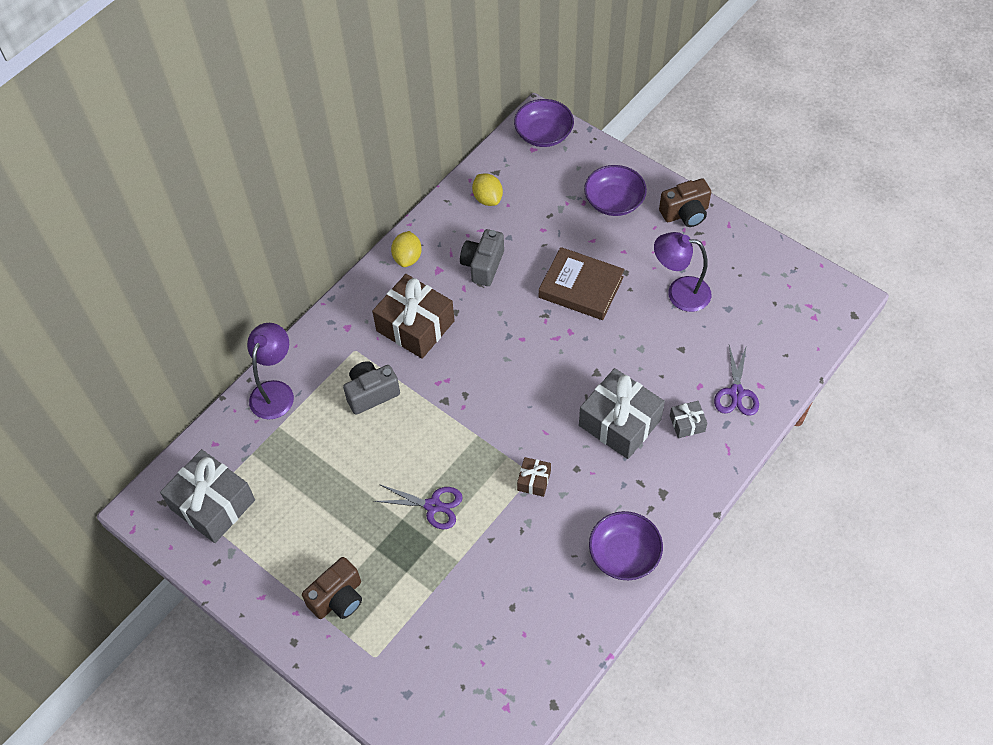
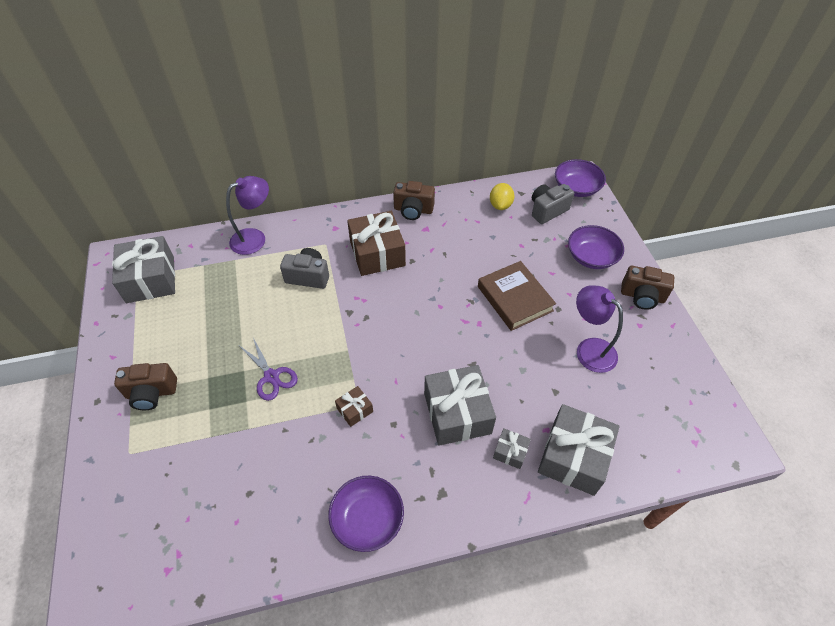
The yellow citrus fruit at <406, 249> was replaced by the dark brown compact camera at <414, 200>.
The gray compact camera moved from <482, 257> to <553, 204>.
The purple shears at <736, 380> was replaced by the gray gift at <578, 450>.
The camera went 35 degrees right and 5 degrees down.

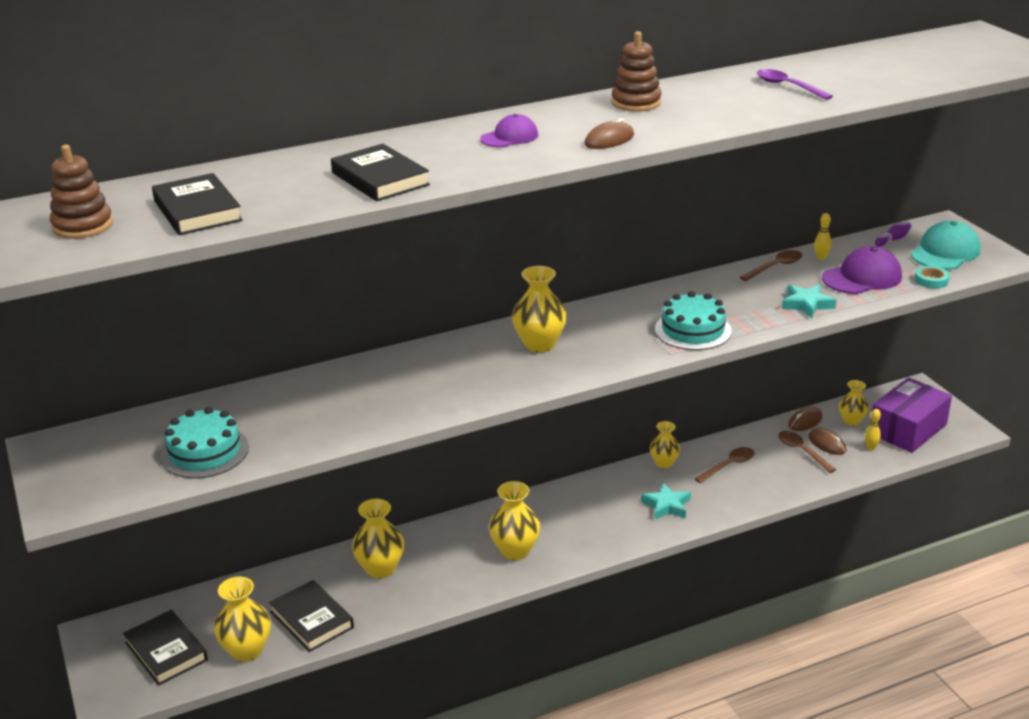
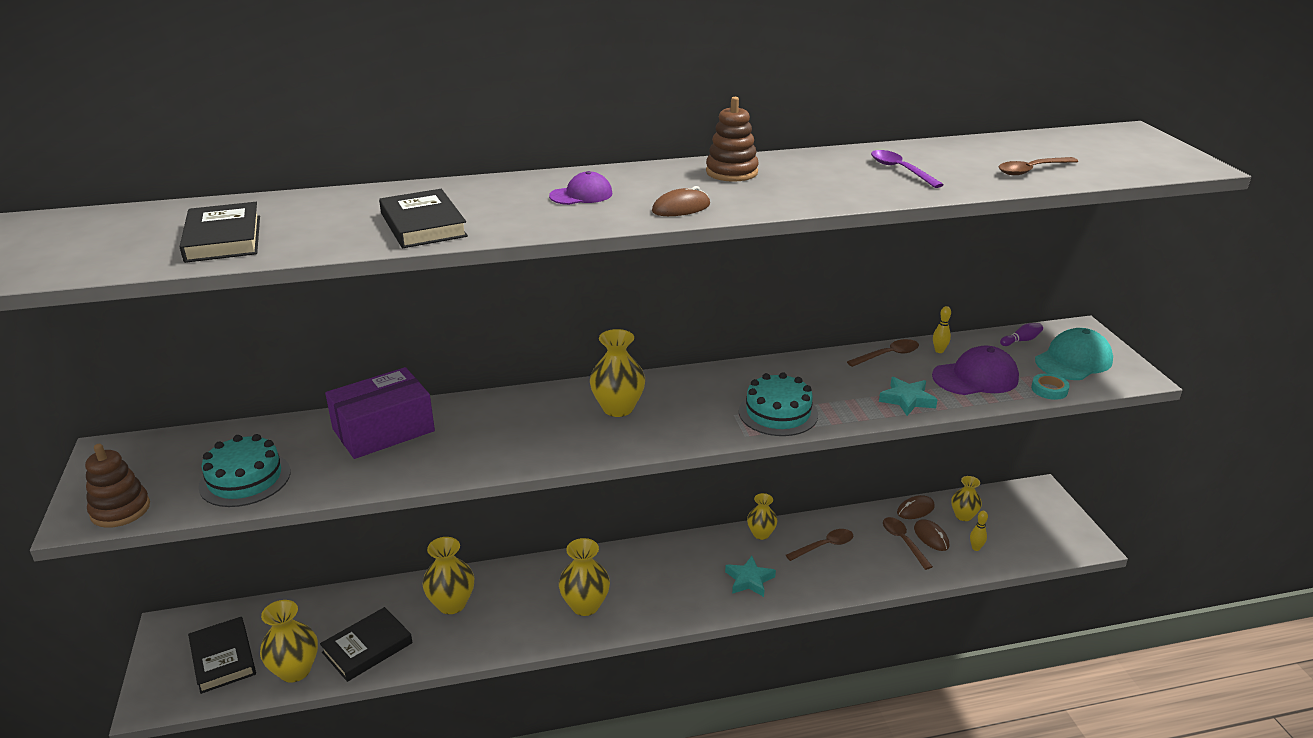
The dark brown stacking toy moved from <81, 192> to <117, 486>.
The ebony hardcover at <311, 616> turned 75 degrees clockwise.
The purple parcel moved from <911, 415> to <380, 413>.
The dark brown tablespoon at <1038, 166> appeared.
The camera went 10 degrees right and 0 degrees up.

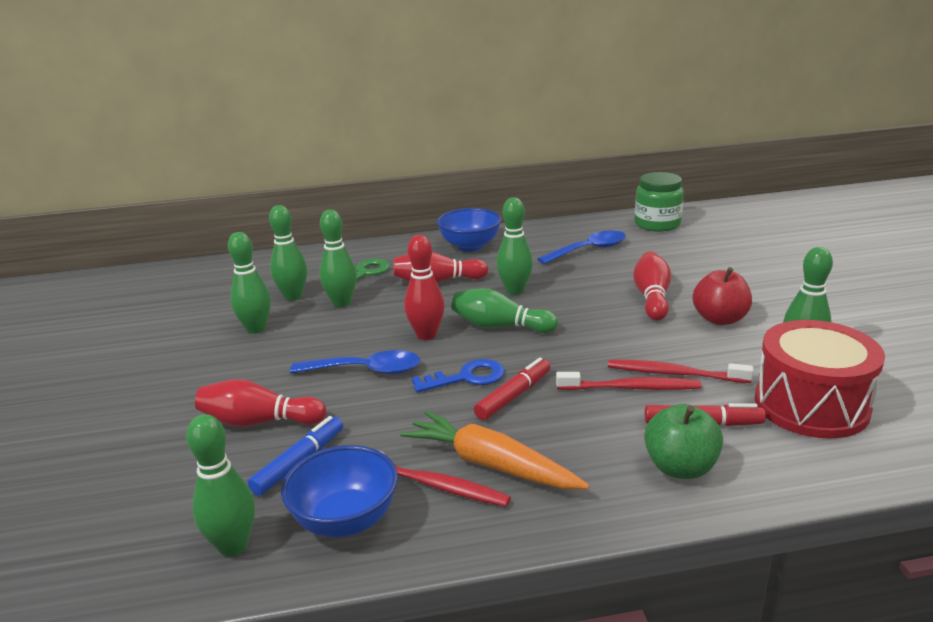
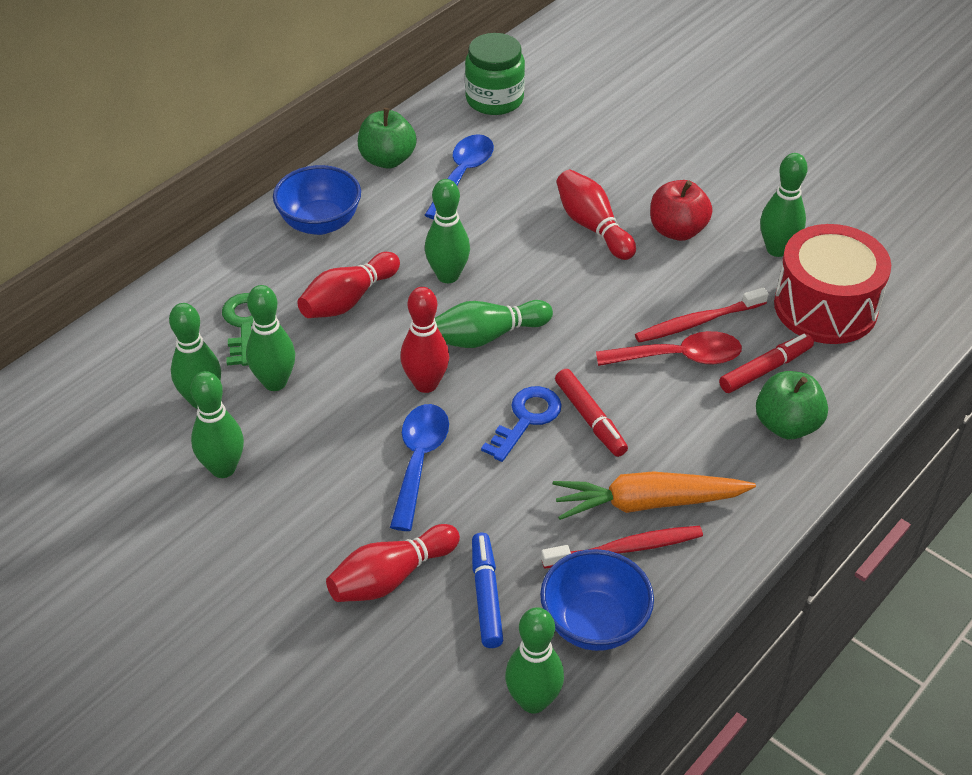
The emerald apple fruit at <387, 138> appeared.
The royal blue tablespoon at <355, 362> turned 45 degrees counterclockwise.
The scarlet felt pen at <512, 388> turned 150 degrees clockwise.
The scarlet dental brush at <628, 381> was replaced by the scarlet tablespoon at <669, 348>.
The camera went 40 degrees left and 20 degrees up.

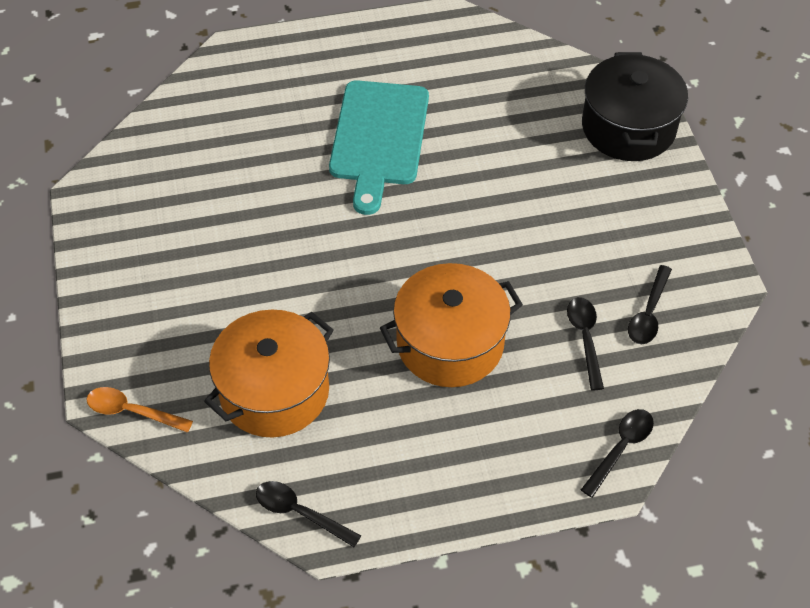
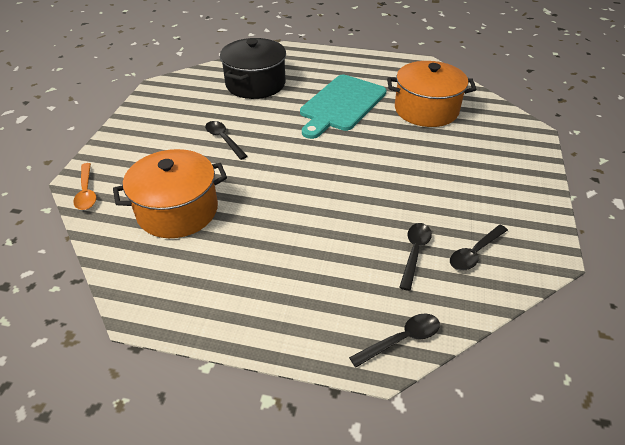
The orange-coloured tablespoon at <139, 410> turned 150 degrees counterclockwise.
The ebony tablespoon moved from <308, 514> to <226, 140>.
The ebony pot moved from <635, 106> to <253, 68>.
The orange-coloured pot moved from <451, 325> to <432, 94>.
The camera went 25 degrees right and 10 degrees down.

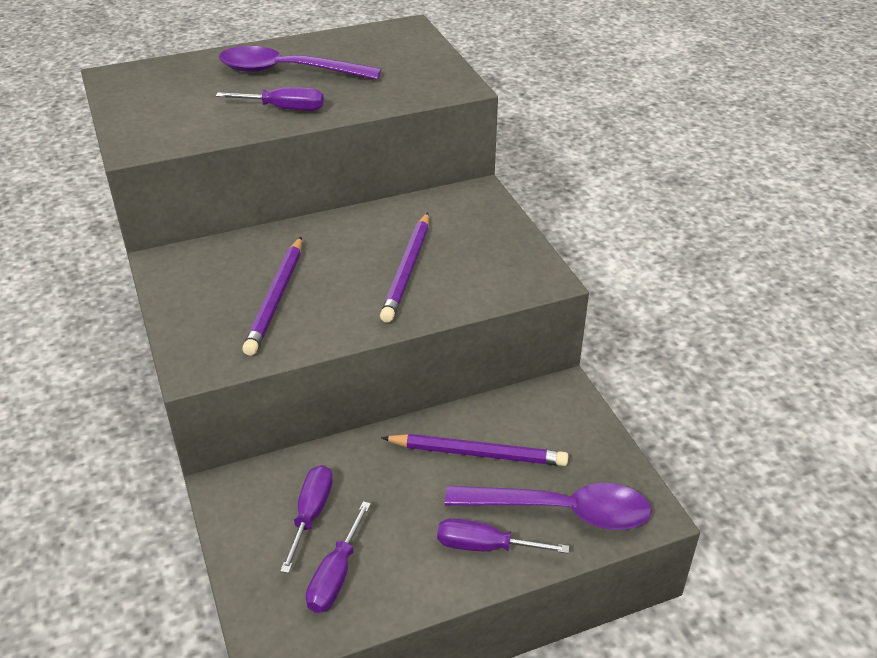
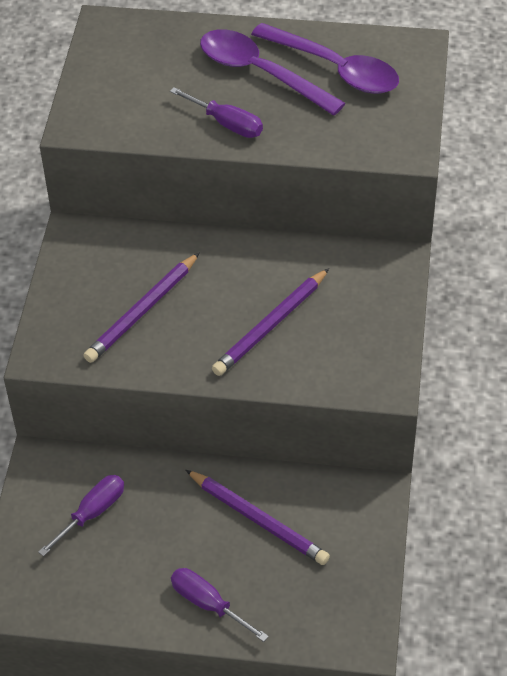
The purple tablespoon moved from <548, 506> to <325, 58>.
The purple hand screwdriver at <338, 557> disappeared.
The camera went 30 degrees right and 10 degrees up.

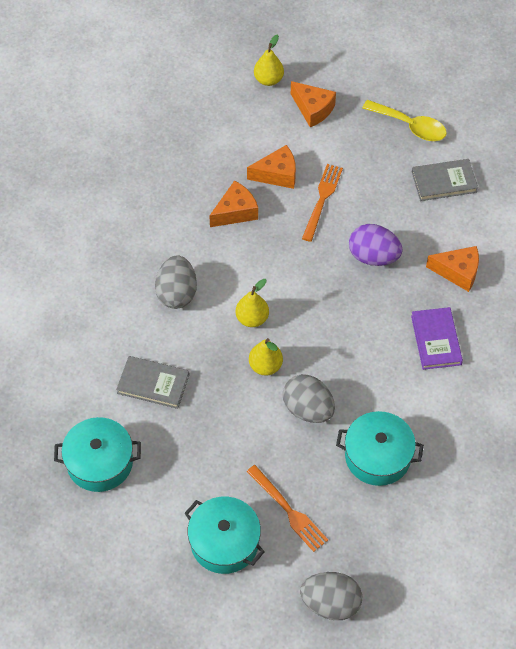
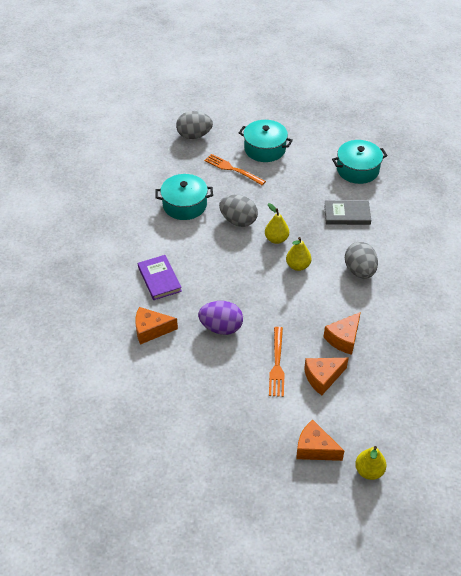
The yellow tablespoon at <404, 120> disappeared.
The gray hardcover at <445, 180> disappeared.
The camera went 165 degrees right and 10 degrees down.

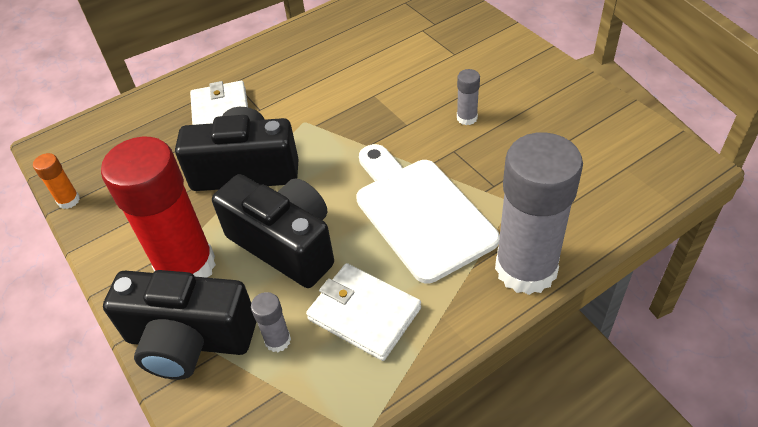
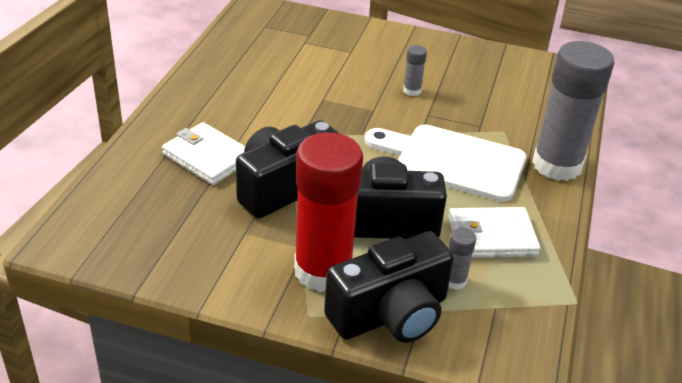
The orange-coloured glue at <56, 181> disappeared.
The camera went 45 degrees left and 10 degrees down.

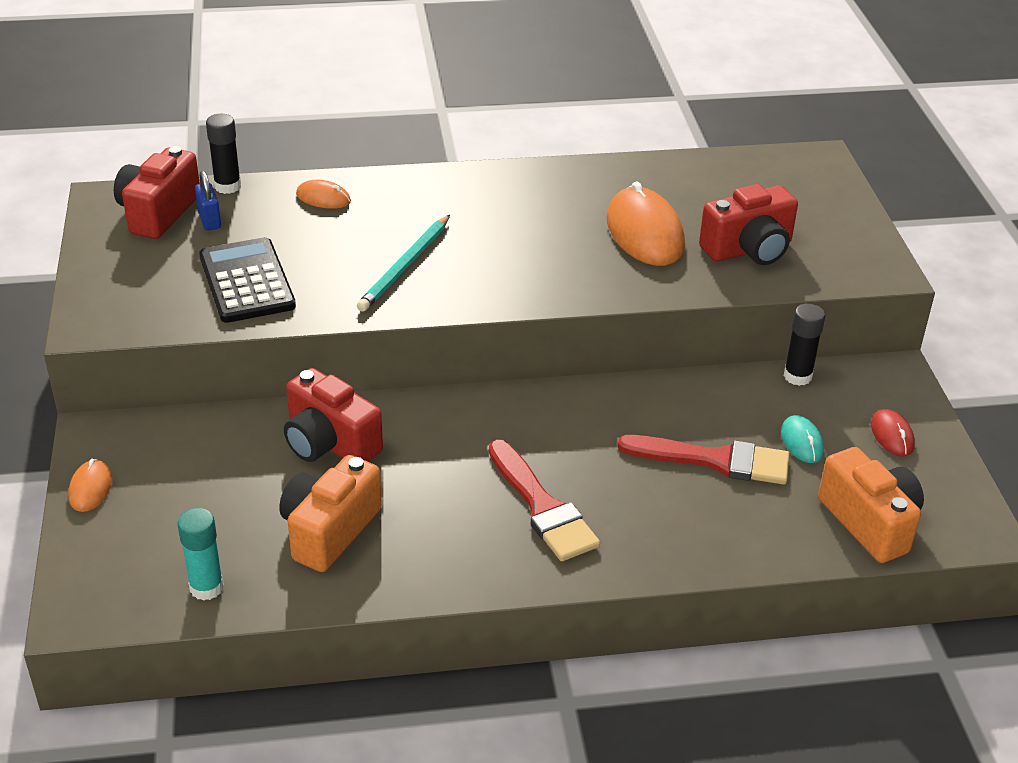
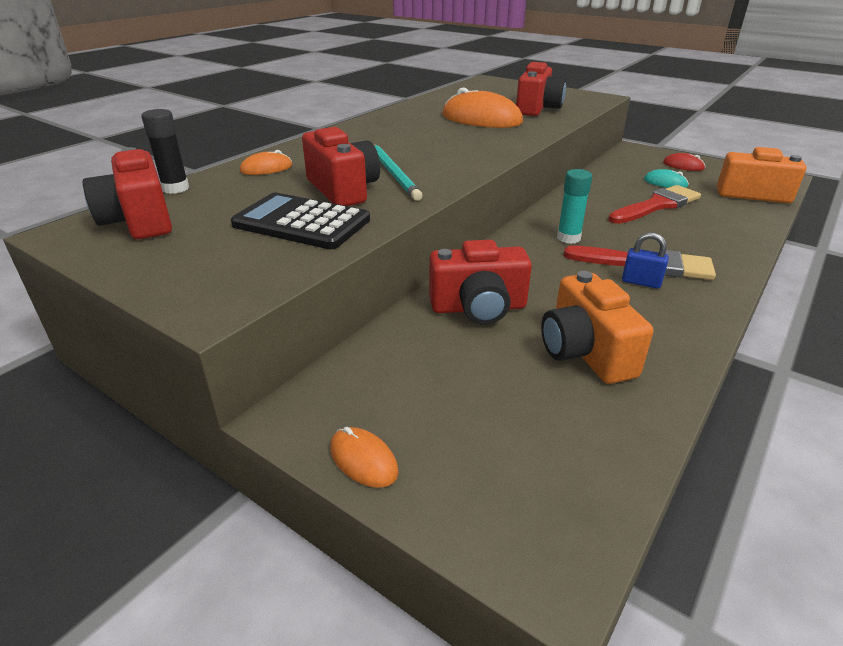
The scarlet compact camera at <341, 166> appeared.
The aqua glue moved from <201, 554> to <574, 206>.
The royal blue padlock moved from <208, 200> to <645, 261>.
The ebony glue at <804, 344> disappeared.
The camera went 45 degrees left and 5 degrees down.

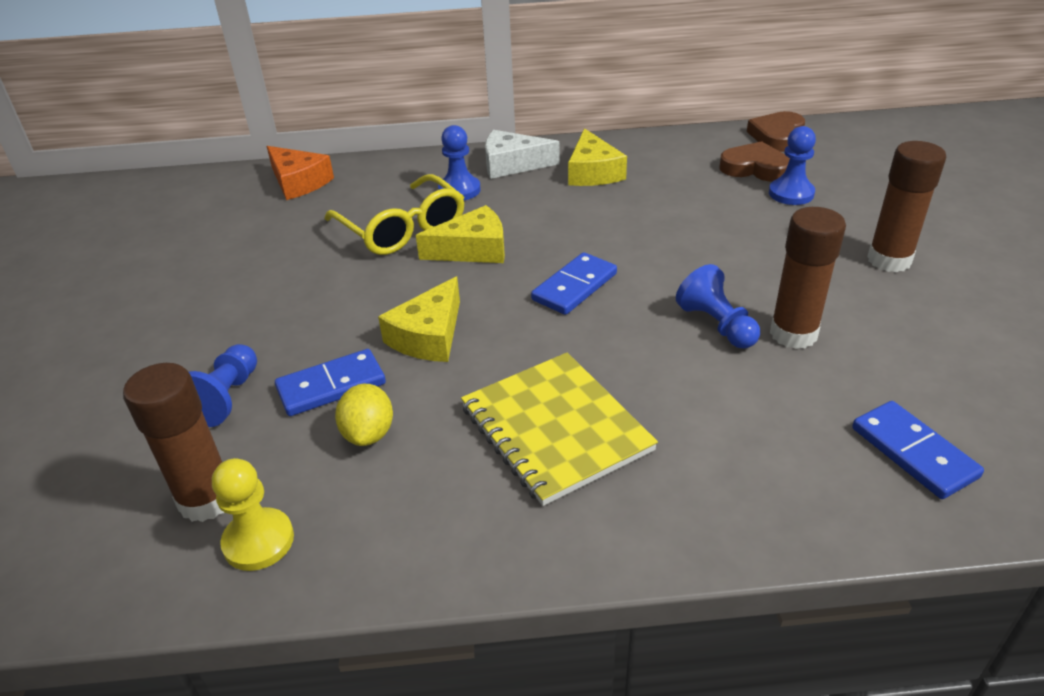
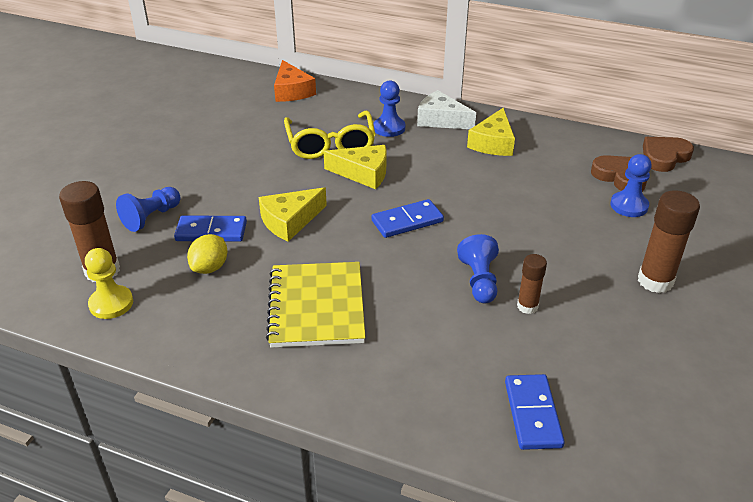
The dark brown glue at <808, 278> changed to 0.59 times the size.
The camera went 25 degrees right and 0 degrees up.

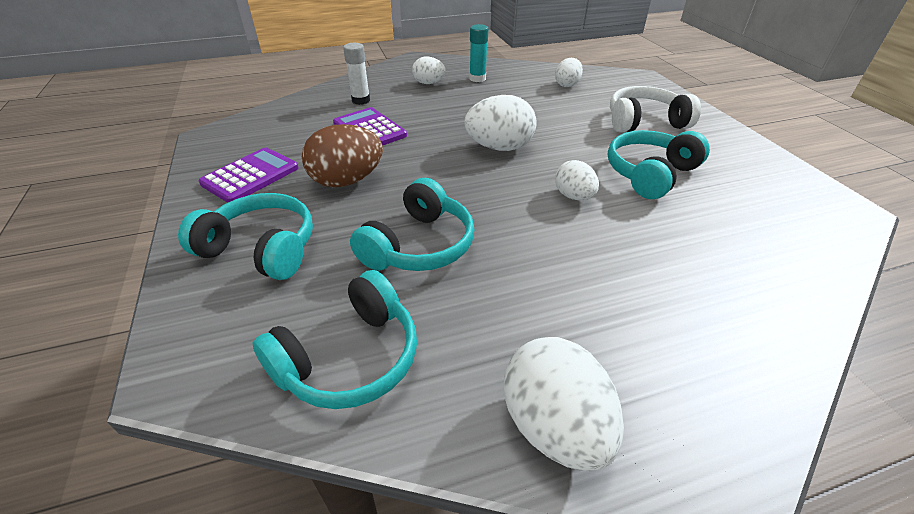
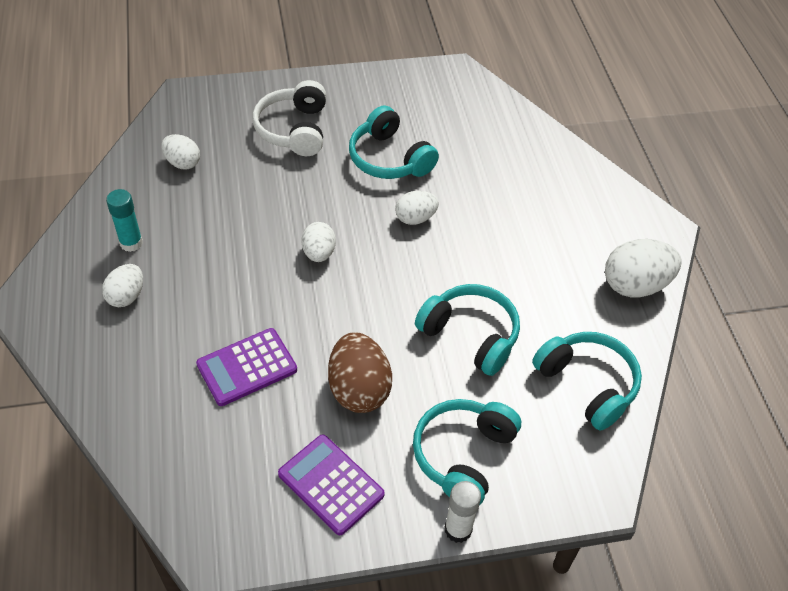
The pure white egg at <501, 123> changed to 0.61 times the size.
The pure white glue moved from <356, 74> to <463, 512>.
The camera went 85 degrees left and 10 degrees up.

